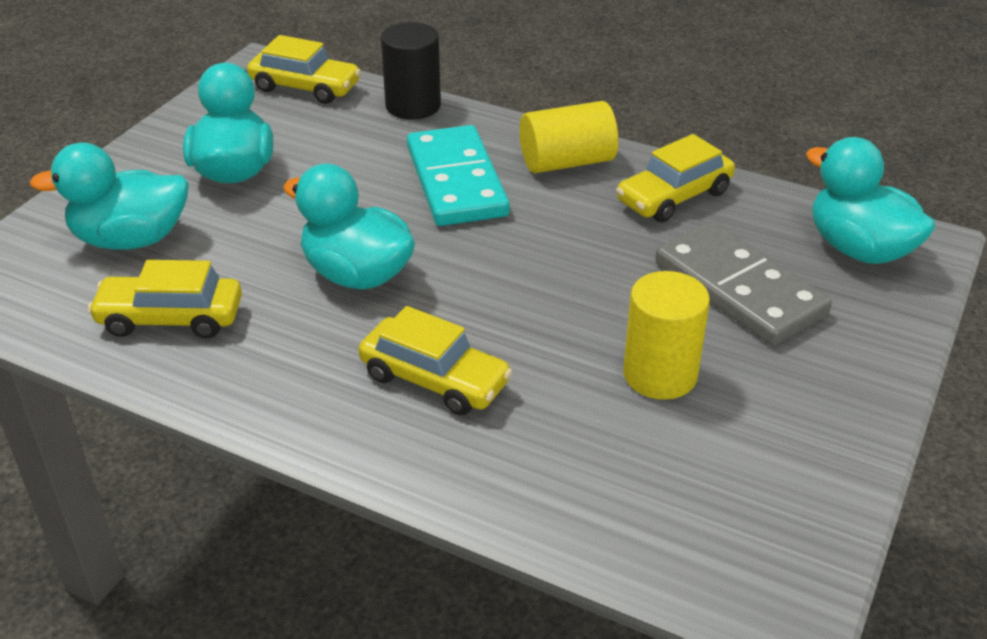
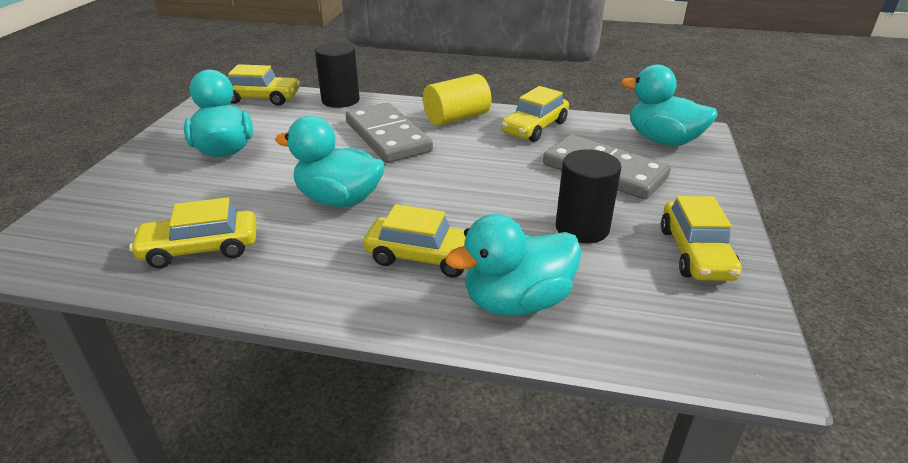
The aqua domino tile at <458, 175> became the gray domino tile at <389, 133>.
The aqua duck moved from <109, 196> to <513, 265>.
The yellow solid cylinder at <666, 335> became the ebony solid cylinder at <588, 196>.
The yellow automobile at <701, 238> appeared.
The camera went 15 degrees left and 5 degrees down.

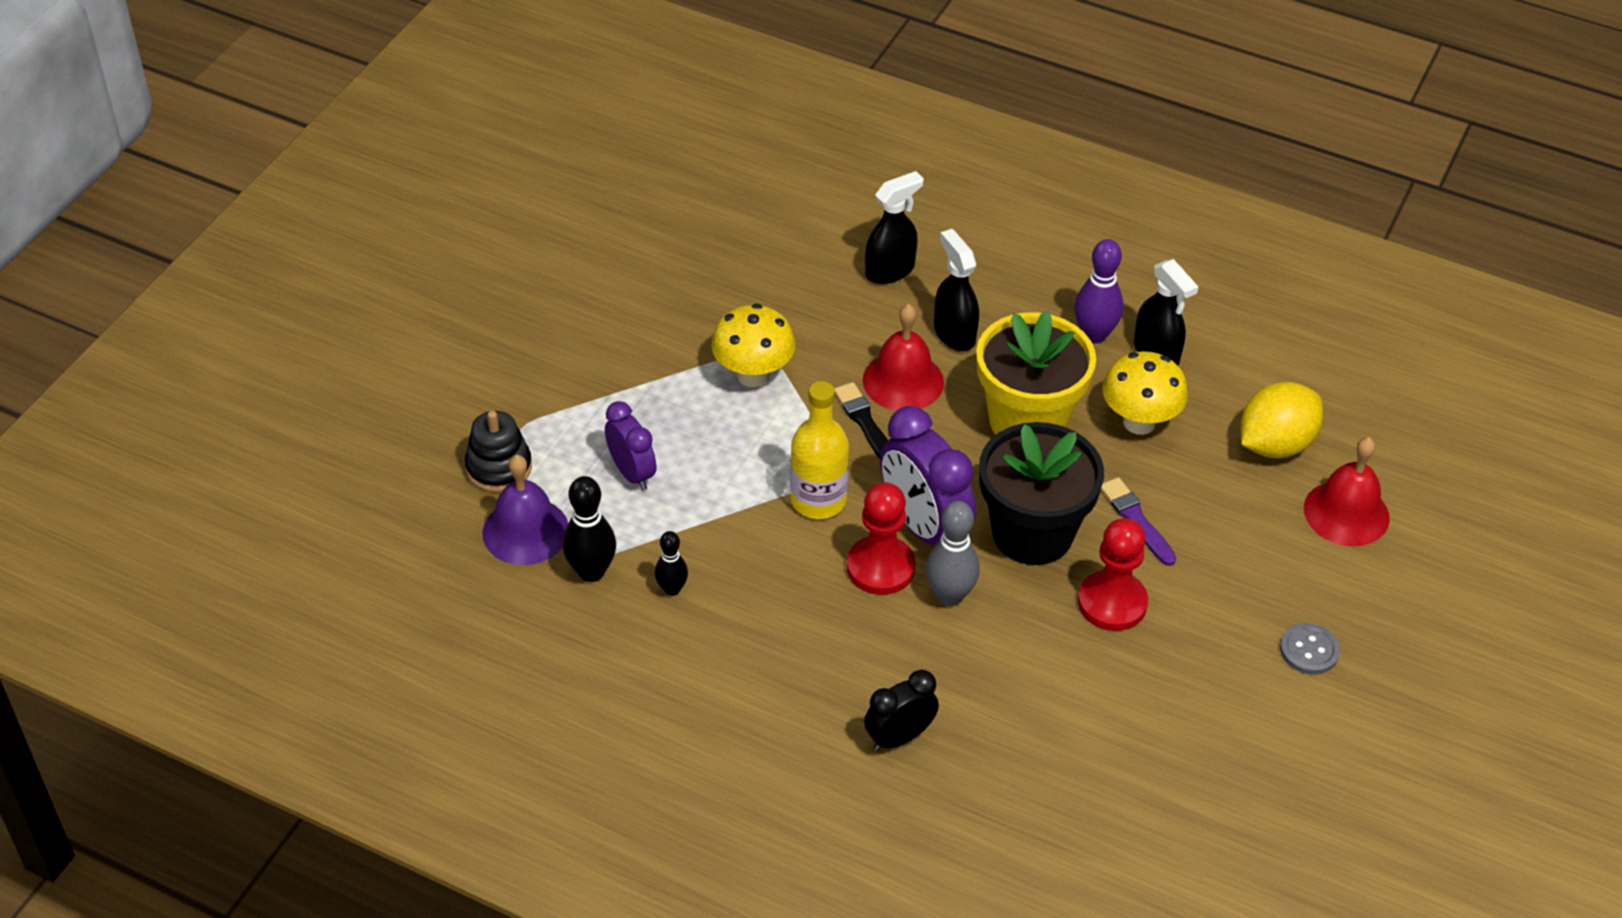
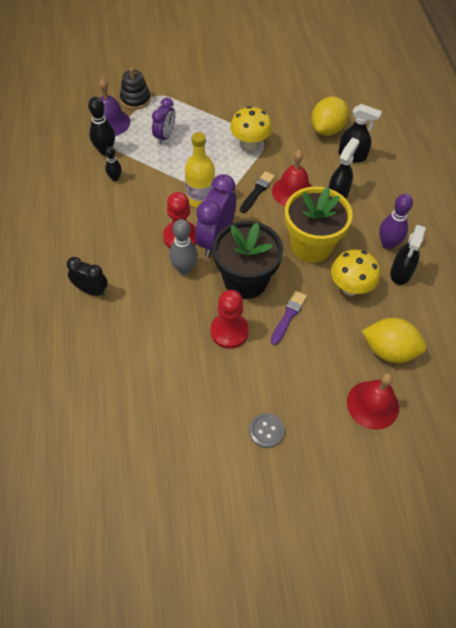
The yellow citrus fruit at <330, 116> appeared.
The camera went 55 degrees right and 10 degrees up.

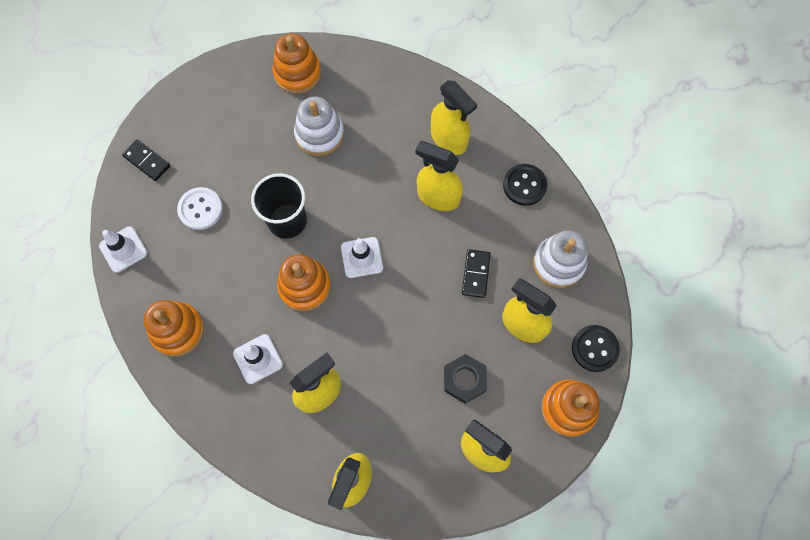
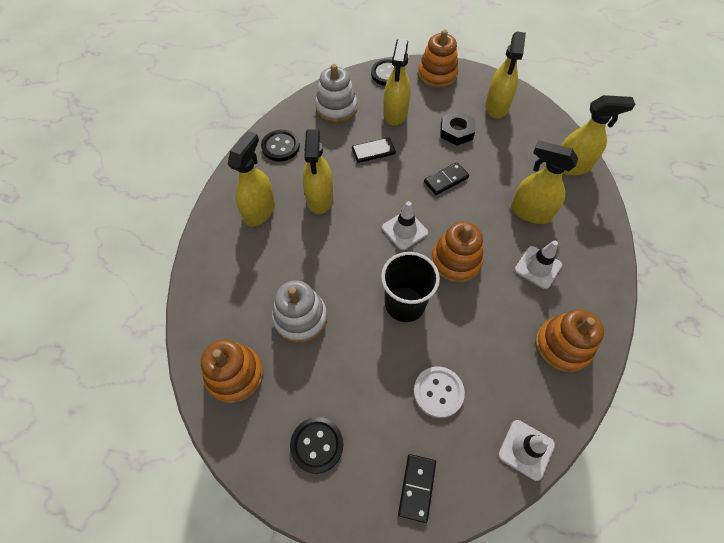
The ebony button at <316, 445> appeared.
The ebony domino tile at <446, 178> appeared.
The camera went 115 degrees left and 10 degrees down.

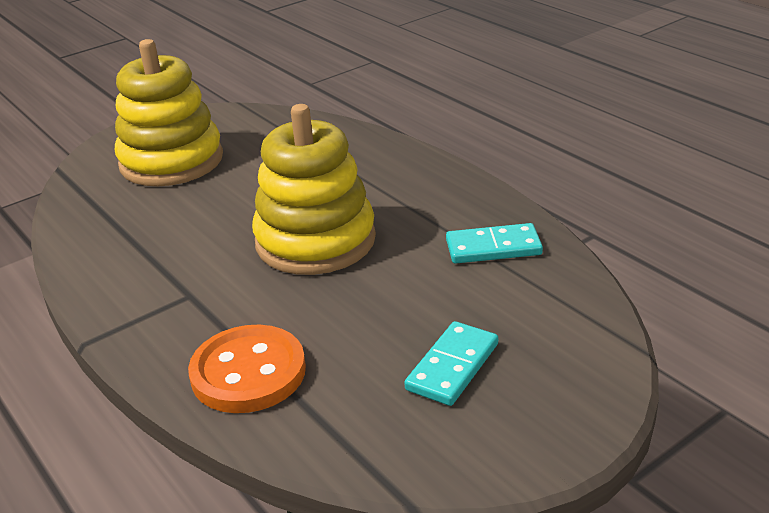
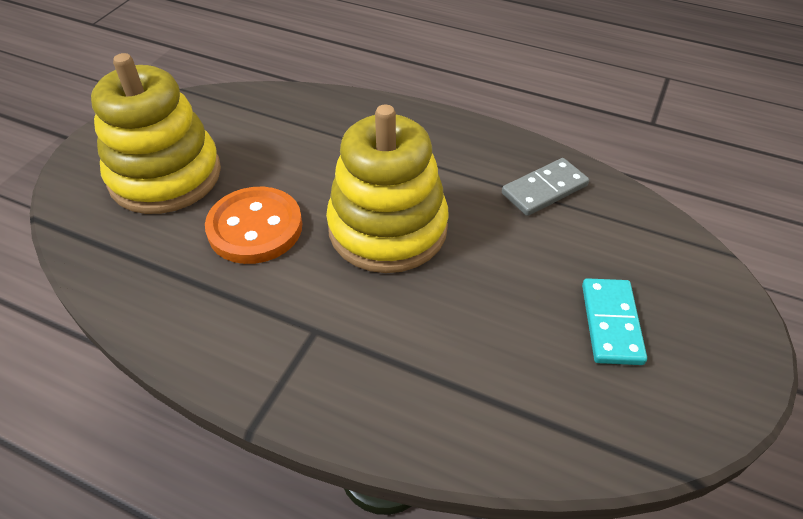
The orange-coloured button moved from <247, 369> to <254, 225>.
The aqua domino tile at <494, 243> became the gray domino tile at <545, 187>.
The camera went 30 degrees left and 15 degrees up.

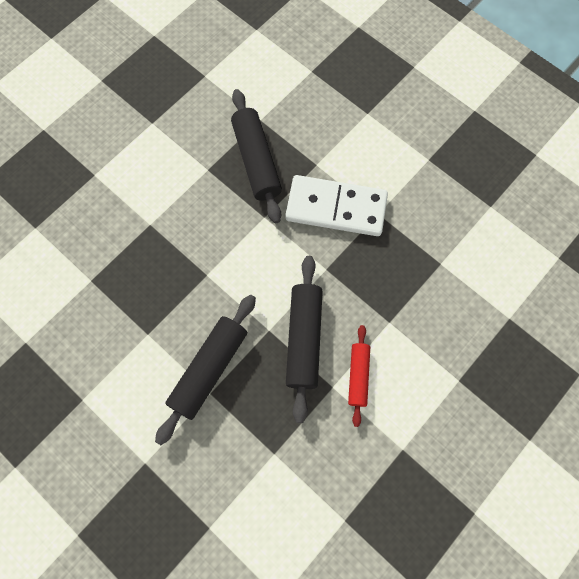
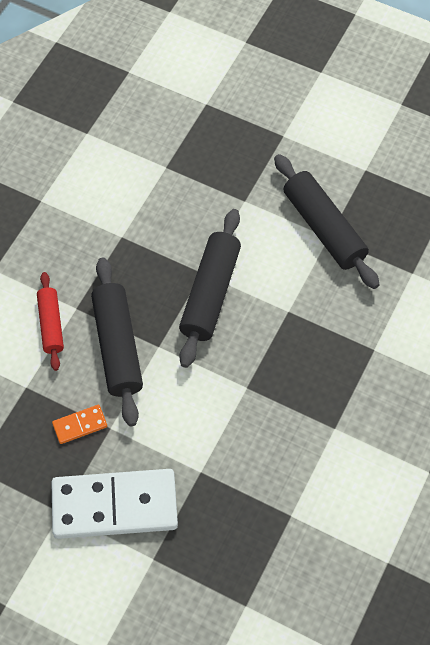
The orange-coloured domino tile at <79, 424> appeared.
The ebony rolling pin moved from <256, 156> to <327, 221>.
The camera went 165 degrees right and 10 degrees down.

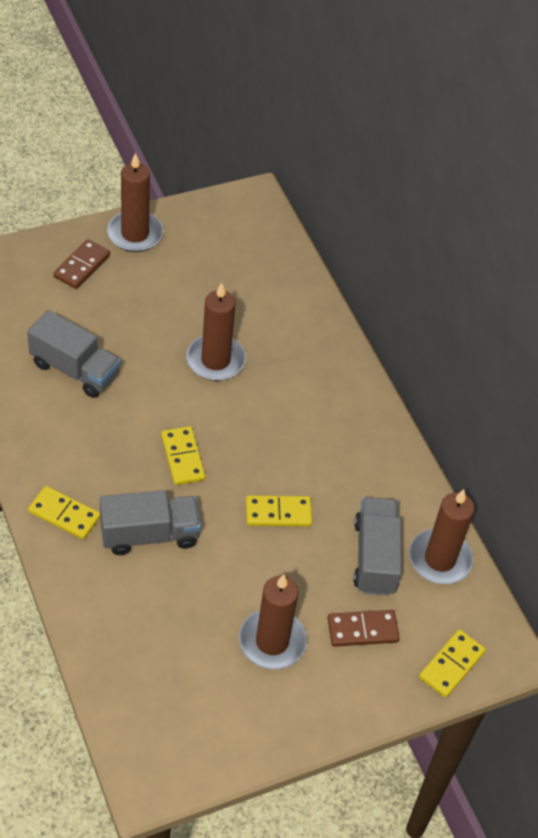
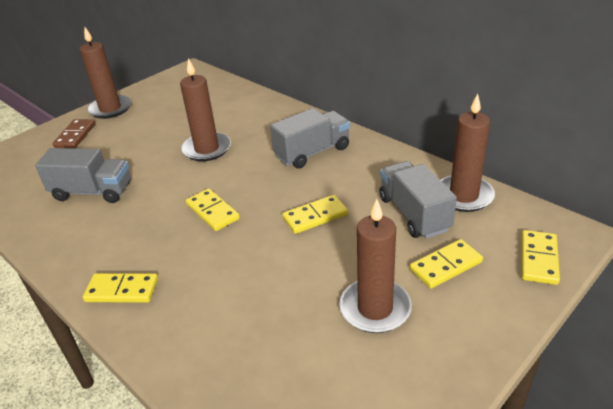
The gray truck moved from <150, 522> to <310, 138>.
The dark brown domino tile at <364, 628> became the yellow domino tile at <446, 264>.
The camera went 15 degrees left and 15 degrees down.

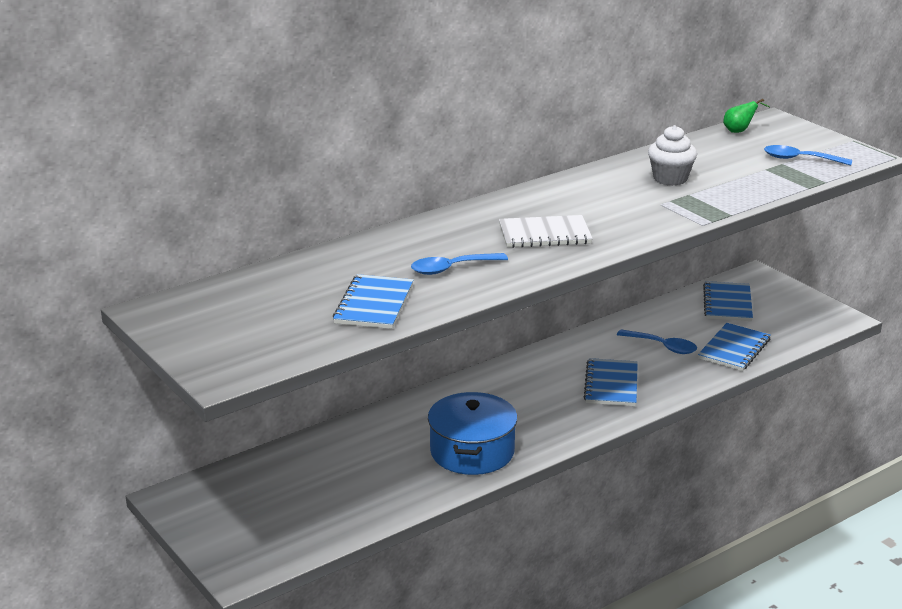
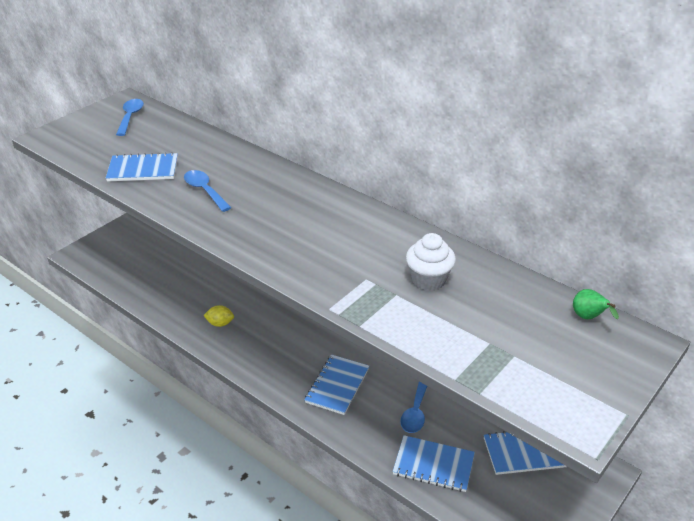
The royal blue tablespoon moved from <808, 155> to <130, 117>.
The royal blue pot at <473, 433> was replaced by the yellow citrus fruit at <218, 316>.
The royal blue notebook at <611, 382> turned 60 degrees counterclockwise.
The pure white notebook at <546, 231> disappeared.
The camera went 75 degrees right and 10 degrees up.

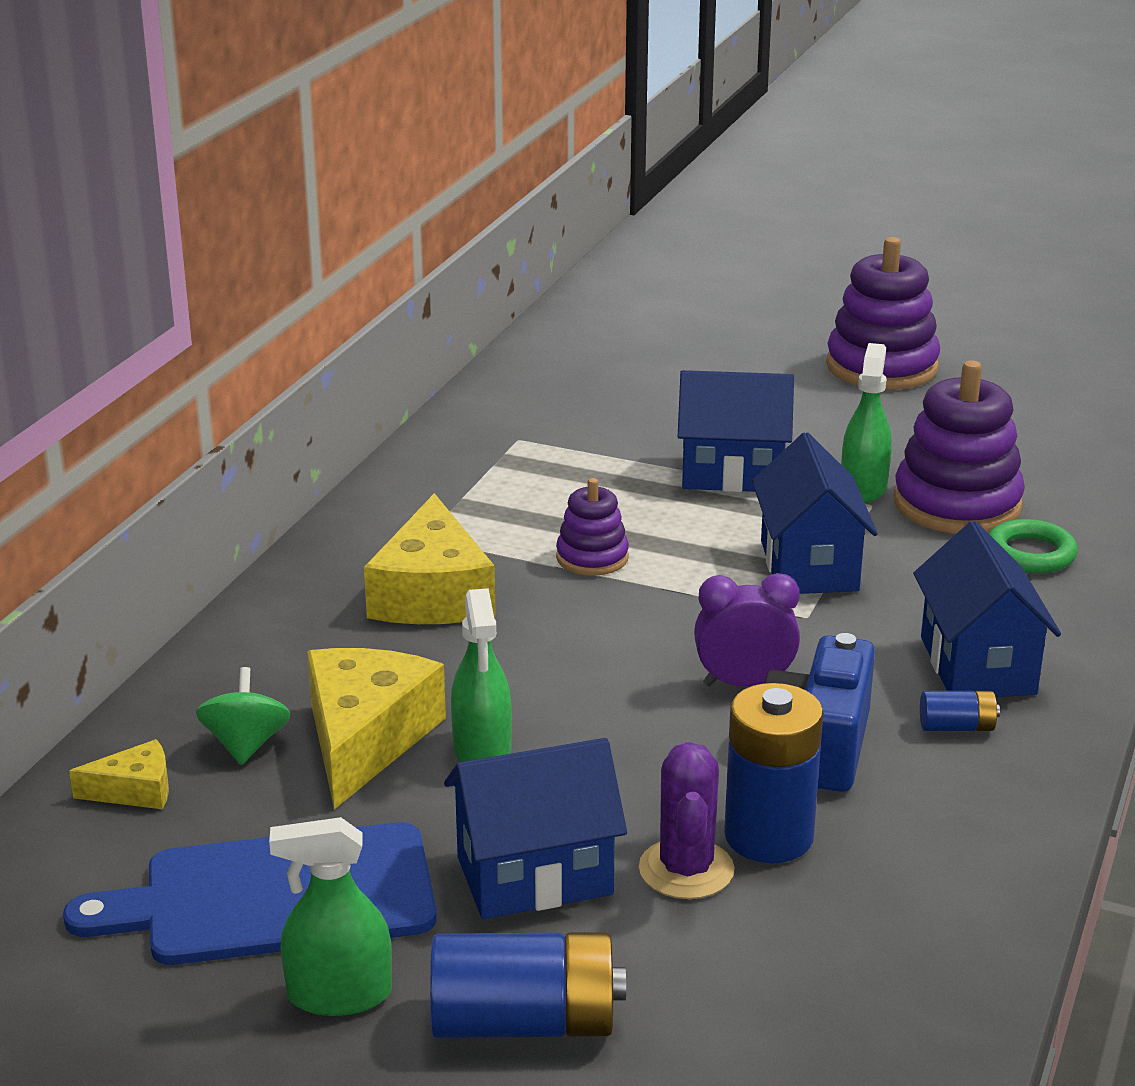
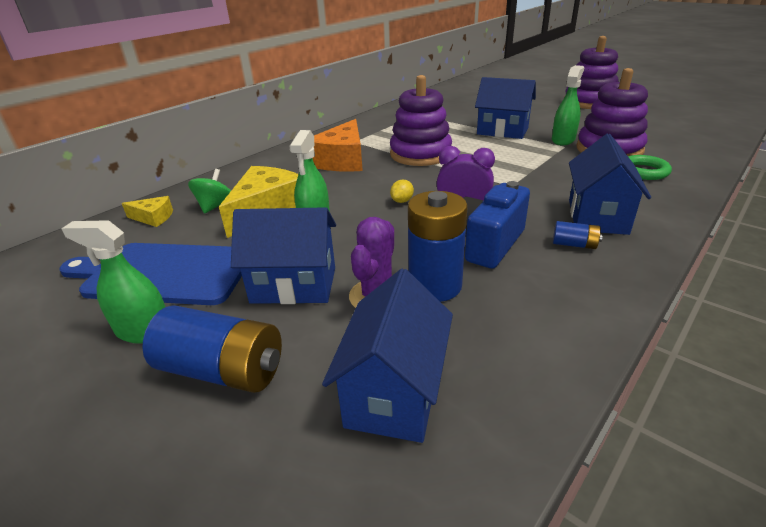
The yellow piece of cheese at <430, 558> became the orange-coloured piece of cheese at <337, 145>.
The royal blue house moved from <815, 513> to <387, 356>.
The purple stacking toy at <592, 527> changed to 1.84 times the size.
The yellow citrus fruit at <402, 191> appeared.
The camera went 20 degrees right and 5 degrees up.

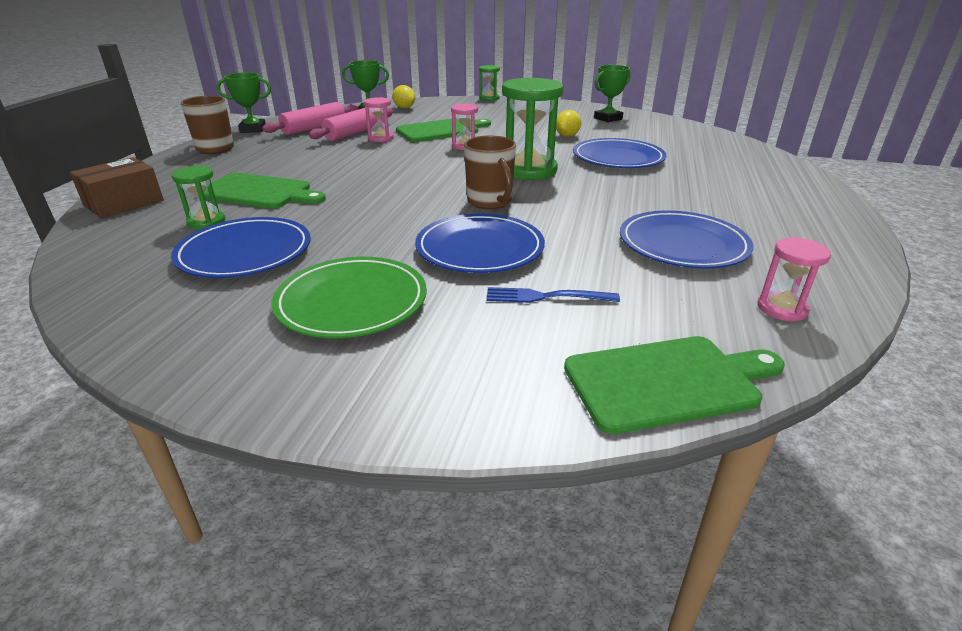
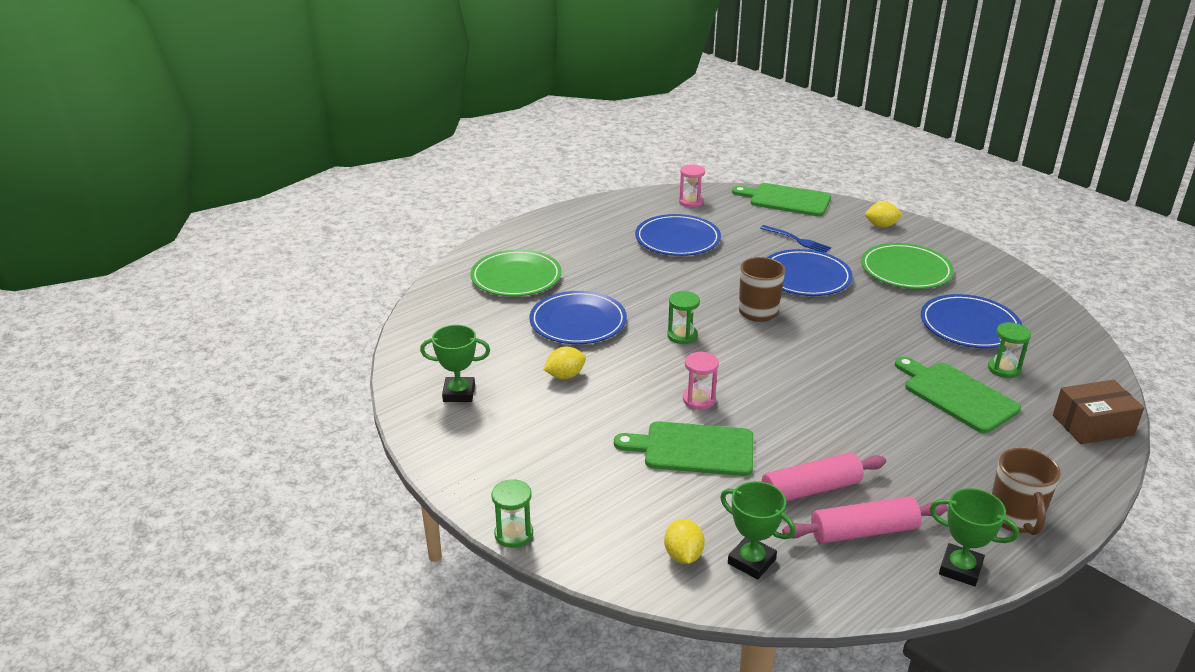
The emerald flat dish at <516, 273> appeared.
The emerald hourglass at <533, 129> changed to 0.52 times the size.
The yellow citrus fruit at <884, 215> appeared.
The rose-pink hourglass at <379, 119> disappeared.
The camera went 145 degrees left and 0 degrees up.

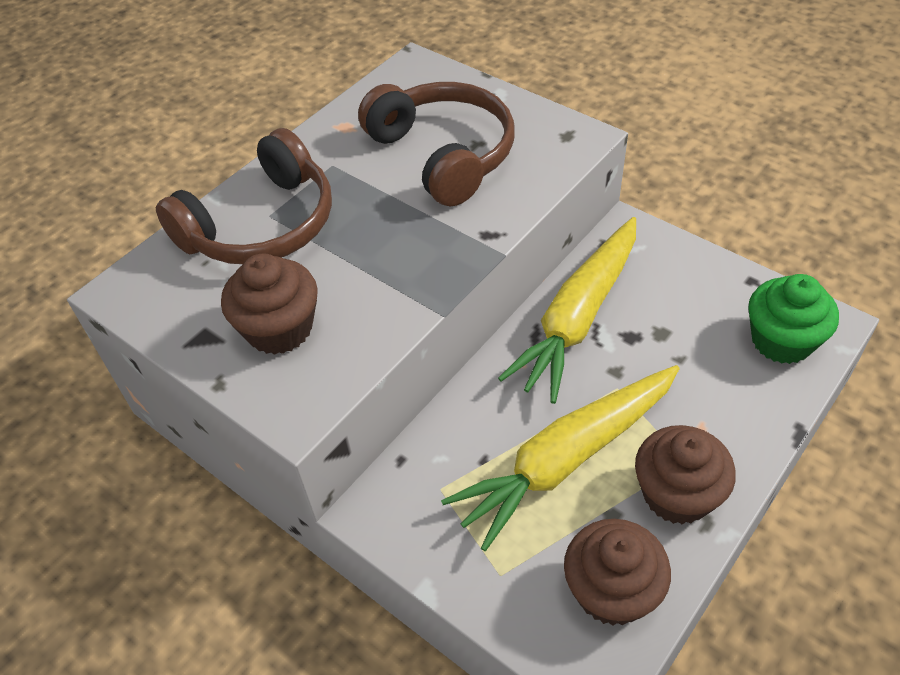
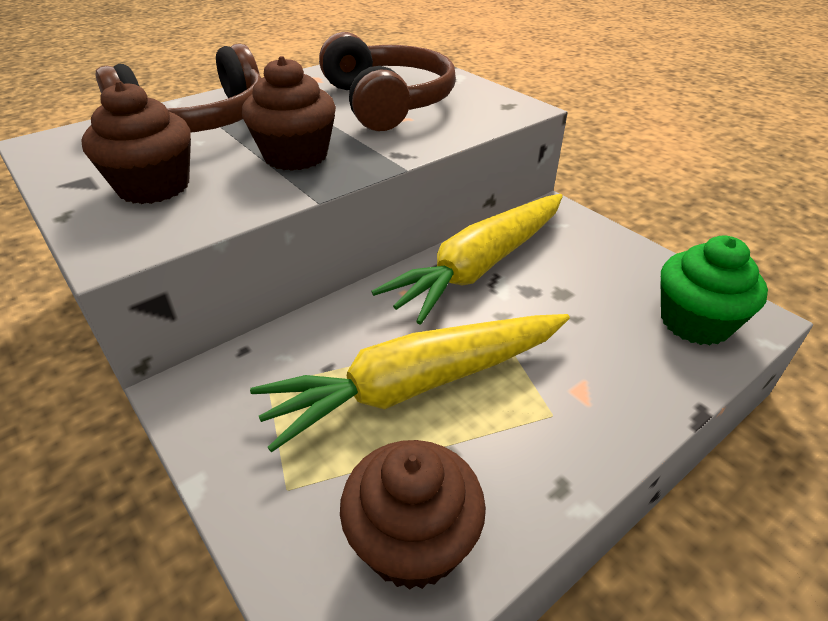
The dark brown fairy cake moved from <685, 475> to <289, 113>.
The camera went 10 degrees right and 10 degrees down.

